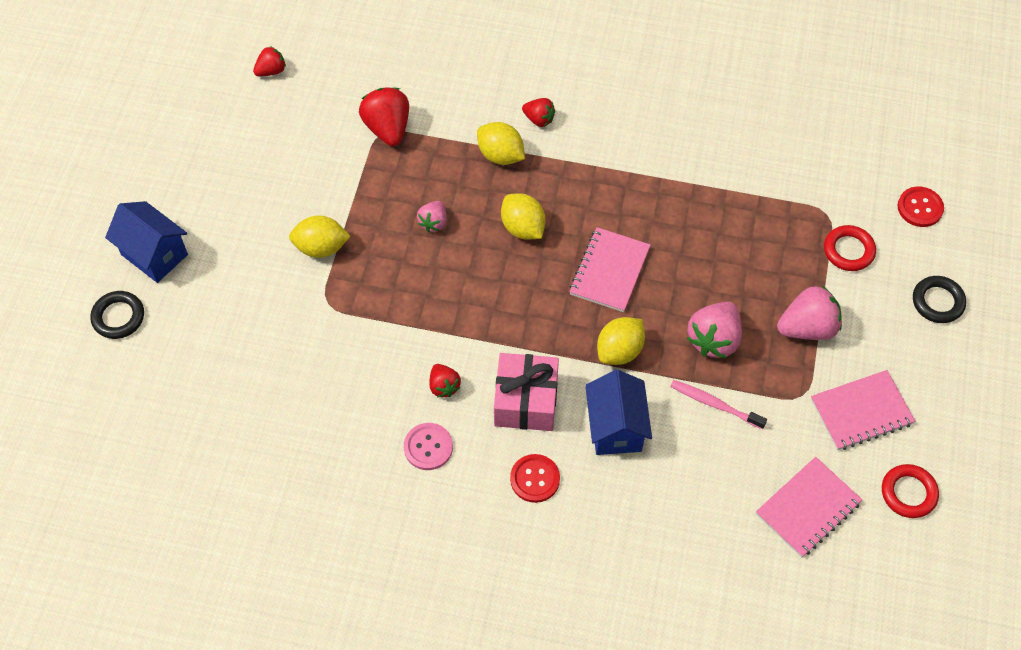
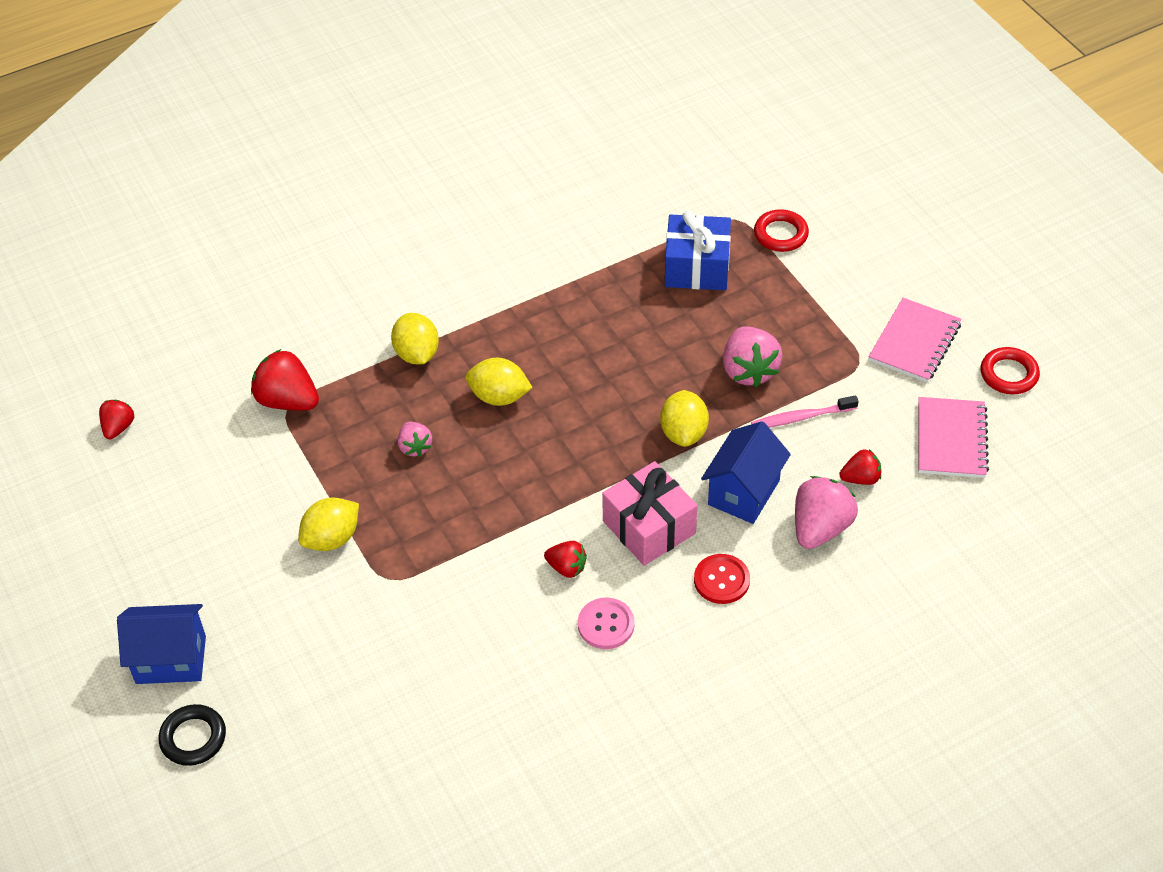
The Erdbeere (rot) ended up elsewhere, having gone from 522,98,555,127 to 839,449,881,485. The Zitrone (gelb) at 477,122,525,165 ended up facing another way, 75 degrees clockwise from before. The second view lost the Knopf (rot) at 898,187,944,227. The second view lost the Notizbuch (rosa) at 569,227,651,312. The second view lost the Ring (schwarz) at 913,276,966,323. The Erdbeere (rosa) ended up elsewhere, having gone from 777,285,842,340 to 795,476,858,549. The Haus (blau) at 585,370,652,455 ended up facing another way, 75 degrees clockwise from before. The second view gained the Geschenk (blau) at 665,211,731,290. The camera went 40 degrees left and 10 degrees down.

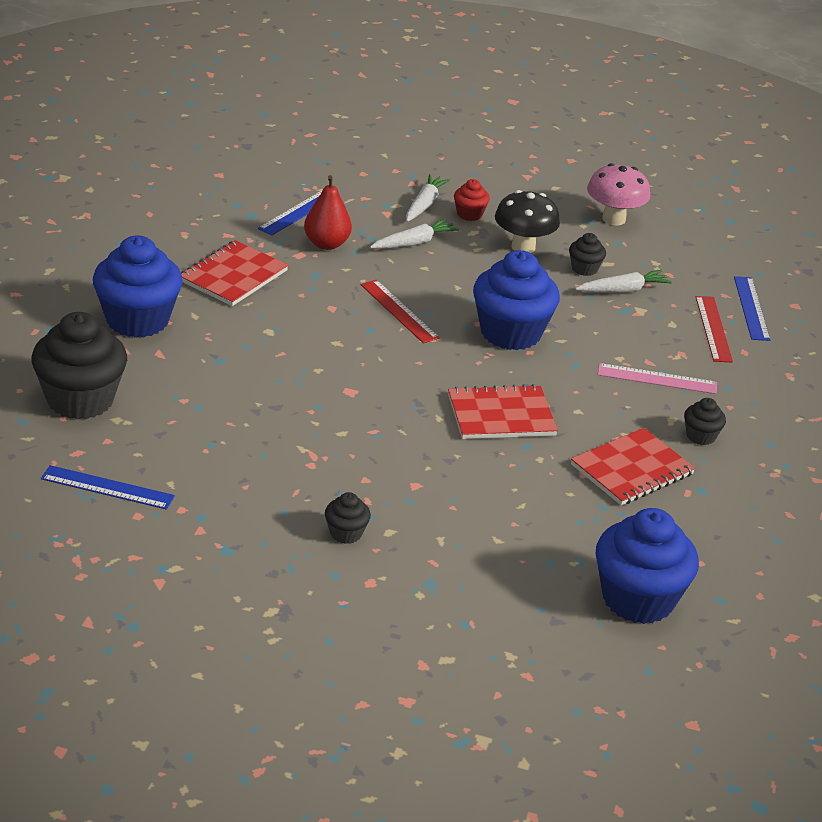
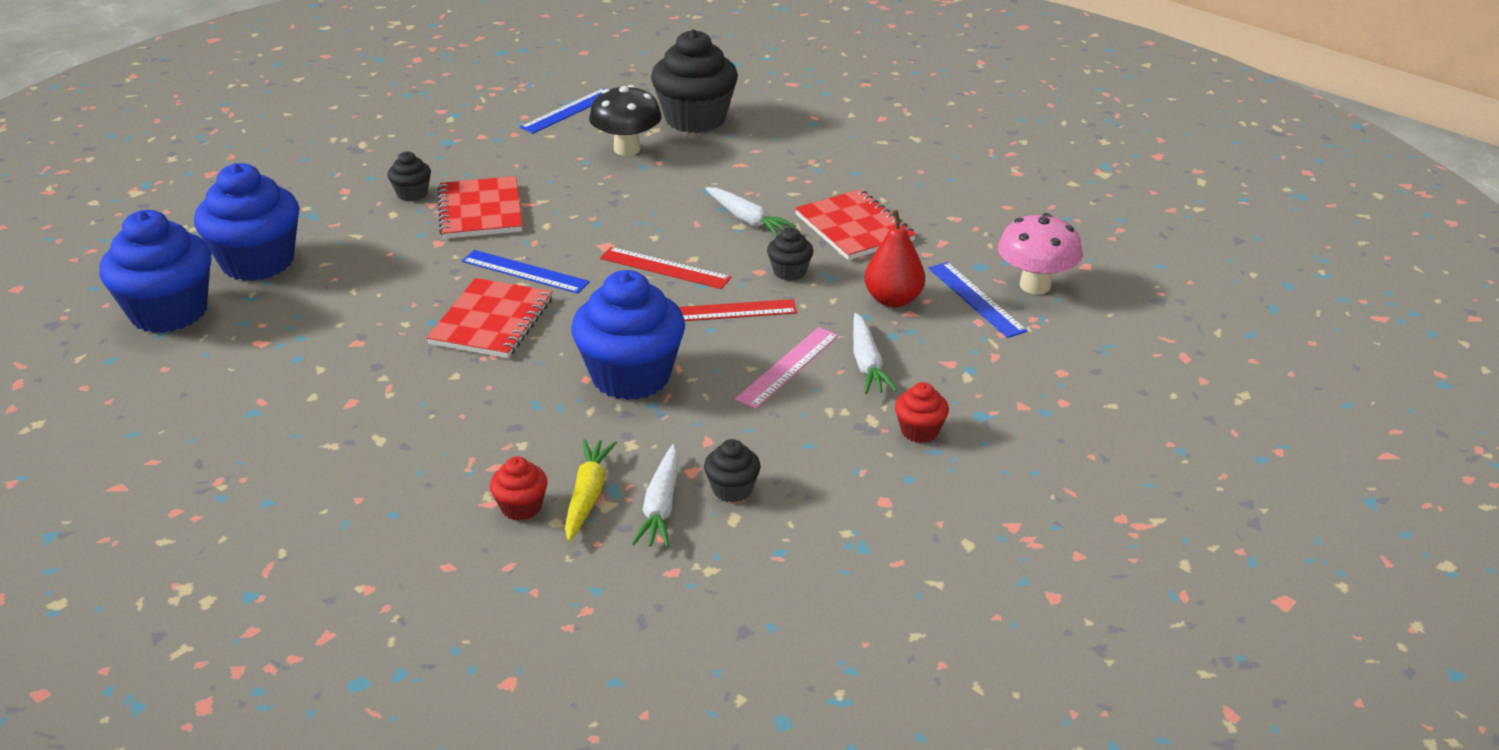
The Pilz (rosa) ended up elsewhere, having gone from 587,163,650,225 to 998,213,1082,294. The Karotte (weiß) ended up elsewhere, having gone from 406,174,450,222 to 705,187,796,236. The Pilz (schwarz) ended up elsewhere, having gone from 495,190,560,253 to 589,85,662,156. The Muffin (blau) ended up elsewhere, having gone from 93,235,183,338 to 194,163,299,281. The Lineal (blau) ended up elsewhere, having gone from 734,276,770,341 to 462,250,590,294. The Lineal (rot) ended up elsewhere, having gone from 695,296,733,362 to 600,247,731,289. The Lineal (rosa) ended up elsewhere, having gone from 598,363,717,394 to 735,327,839,409. The Muffin (schwarz) ended up elsewhere, having gone from 684,398,726,445 to 767,227,814,281. The Notizbuch (rot) ended up elsewhere, having gone from 571,428,695,506 to 437,176,522,239. The second view gained the Karotte (gelb) at 565,439,617,541. The second view gained the Muffin (rot) at 490,456,548,521. The camera went 120 degrees right and 0 degrees up.

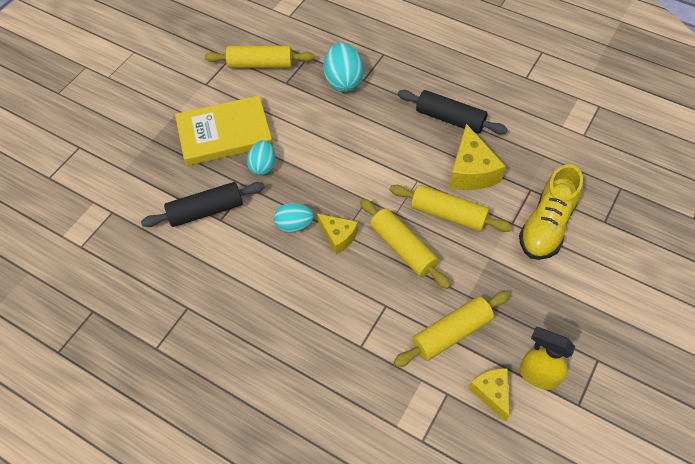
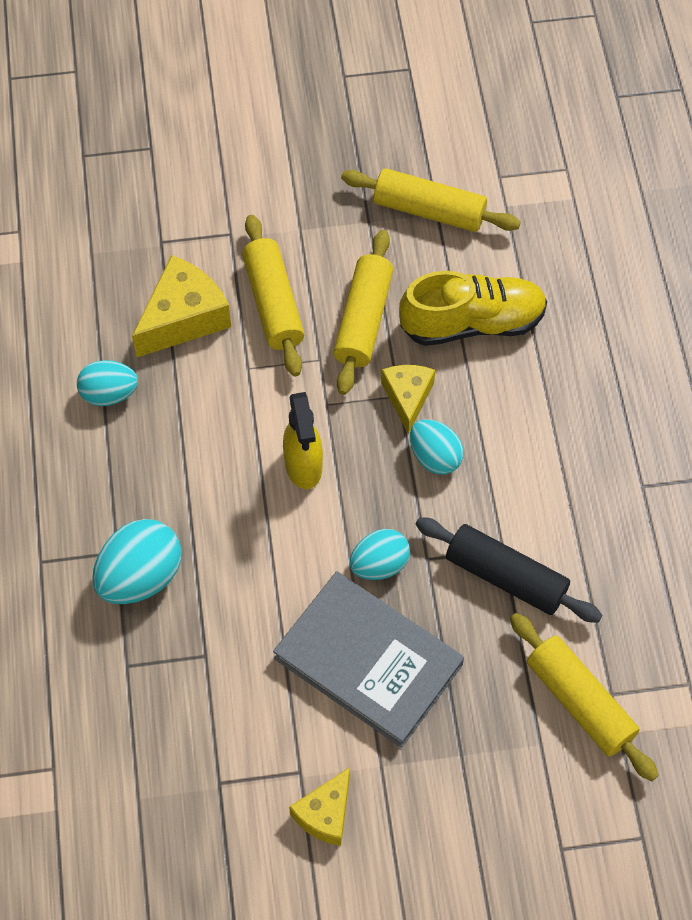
The Nudelholz (gelb) ended up elsewhere, having gone from 204,46,314,68 to 510,613,659,781. Where the Nudelholz (schwarz) stood at 398,90,508,134, the Ei (türkis) came to stand at 77,360,138,406. What was the Buch (gelb) at 175,96,273,166 turned into the Buch (grau) at 273,571,464,748. The Schuh (gelb) ended up elsewhere, having gone from 519,164,583,260 to 399,271,547,346. The Sprühflasche (gelb) ended up elsewhere, having gone from 520,327,575,390 to 283,392,323,489. The Käse (gelb) ended up elsewhere, having gone from 468,368,510,422 to 289,767,350,846. The camera went 130 degrees left and 5 degrees up.

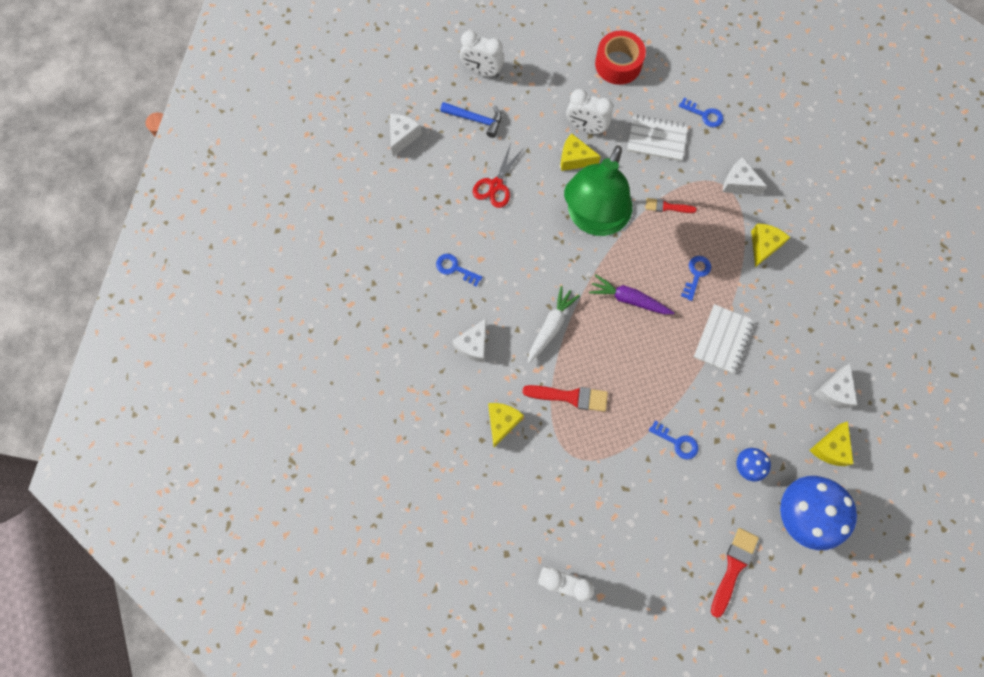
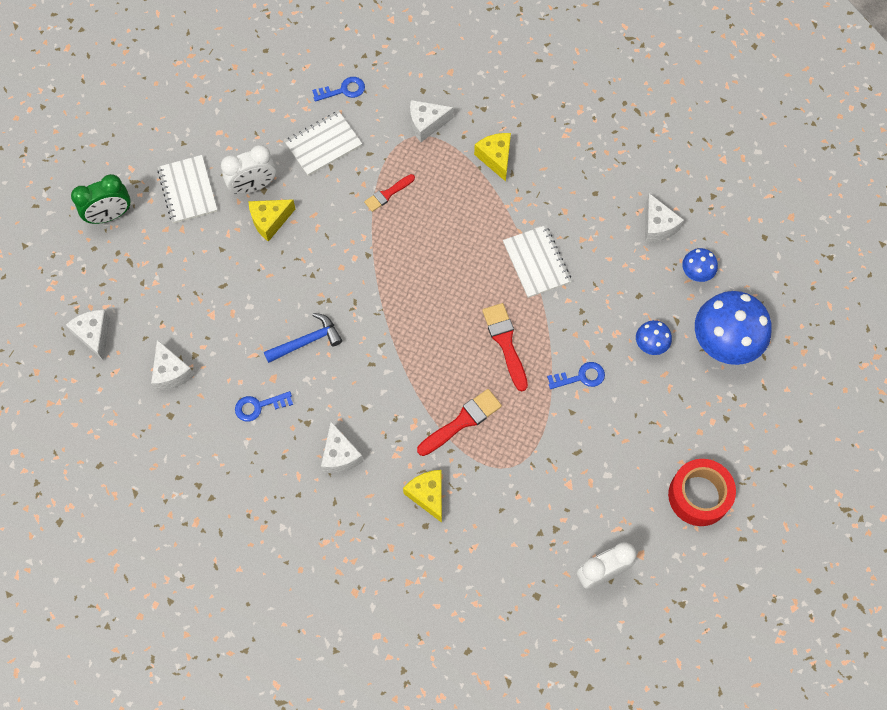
What was the Wecker (weiß) at 460,30,504,77 turned into the Wecker (grün) at 71,174,131,224. The Klebeband (rot) ended up elsewhere, having gone from 595,31,646,85 to 668,459,736,526. The Hammer (blau) ended up elsewhere, having gone from 440,102,502,138 to 264,313,342,363. The second view lost the Schere (rot) at 473,143,524,208. The second view lost the Lampe (grün) at 564,145,632,236. The second view lost the Schlüssel (blau) at 681,256,711,301. The second view lost the Karotte (lila) at 589,274,674,314. The second view lost the Karotte (weiß) at 528,286,580,364. Where the Käse (gelb) stood at 809,421,853,466, the Pilz (blau) came to stand at 682,248,718,282. The Pinsel (rot) ended up elsewhere, having gone from 711,528,759,618 to 482,303,528,392. The second view gained the Notizbuch (weiß) at 157,155,218,223. The second view gained the Käse (weiß) at 151,340,195,391. The camera went 45 degrees left and 5 degrees down.

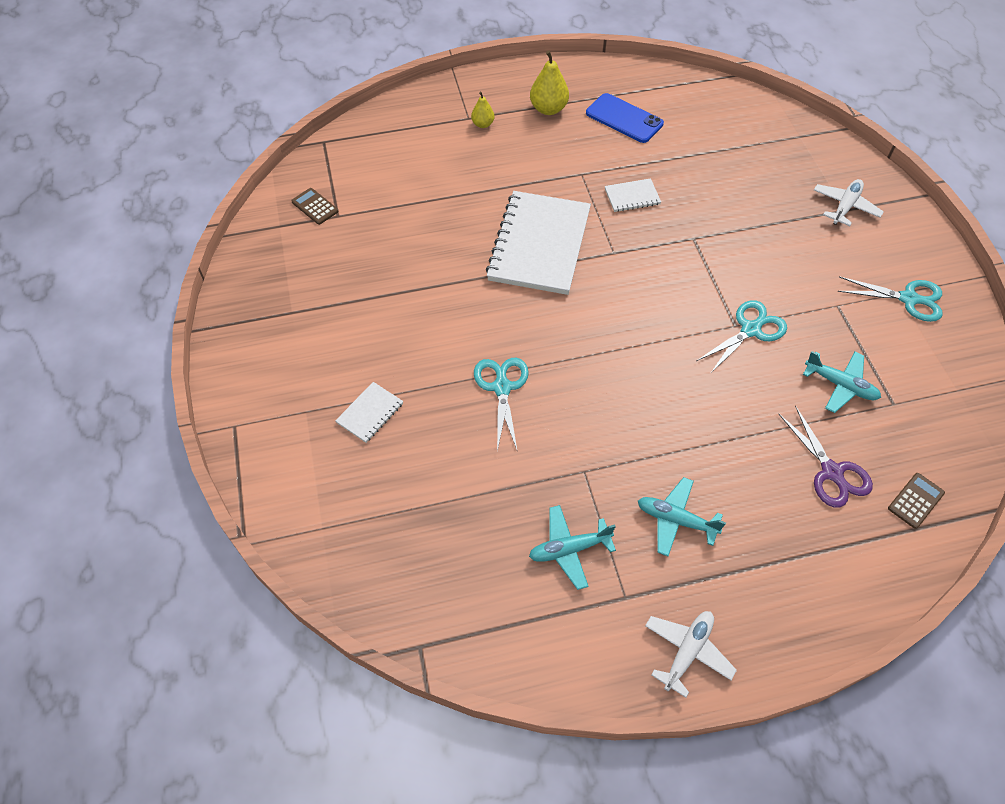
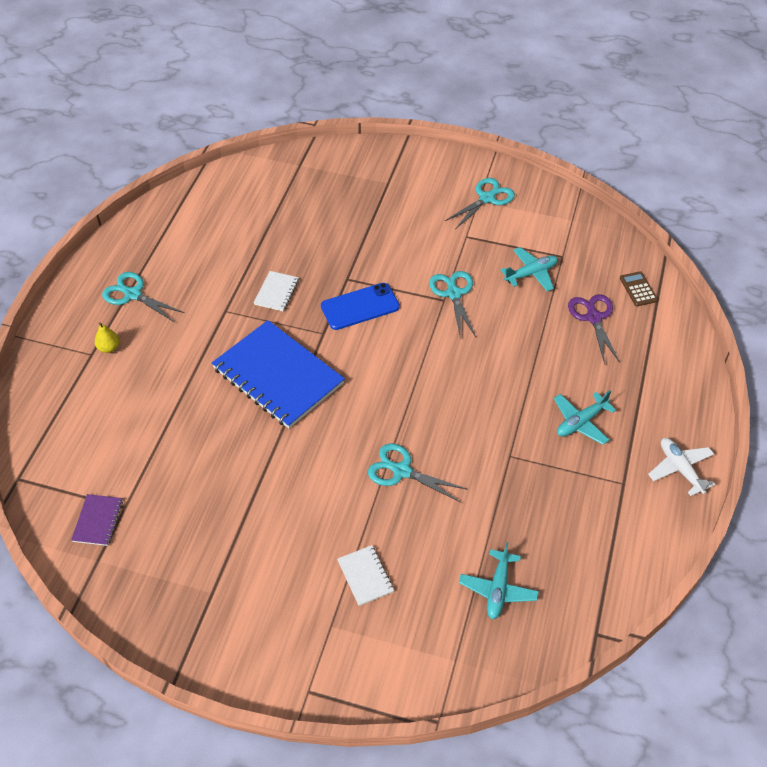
Where the Birne (gelb) stood at 530,50,569,115, the Schere (türkis) came to stand at 102,272,185,322. The Handy (blau) ended up elsewhere, having gone from 586,93,664,143 to 321,283,400,330. The second view lost the Flugzeug (weiß) at 814,179,884,226. Where the Taschenrechner (braun) stood at 291,188,339,225, the Notizbuch (lila) came to stand at 71,494,123,546. What was the Notizbuch (weiß) at 486,191,591,295 turned into the Notizbuch (blau) at 212,320,345,429. The Schere (lila) at 778,405,873,507 ended up facing another way, 105 degrees counterclockwise from before. The Flugzeug (türkis) ended up elsewhere, having gone from 529,505,616,590 to 459,542,539,619. The camera went 60 degrees left and 5 degrees down.

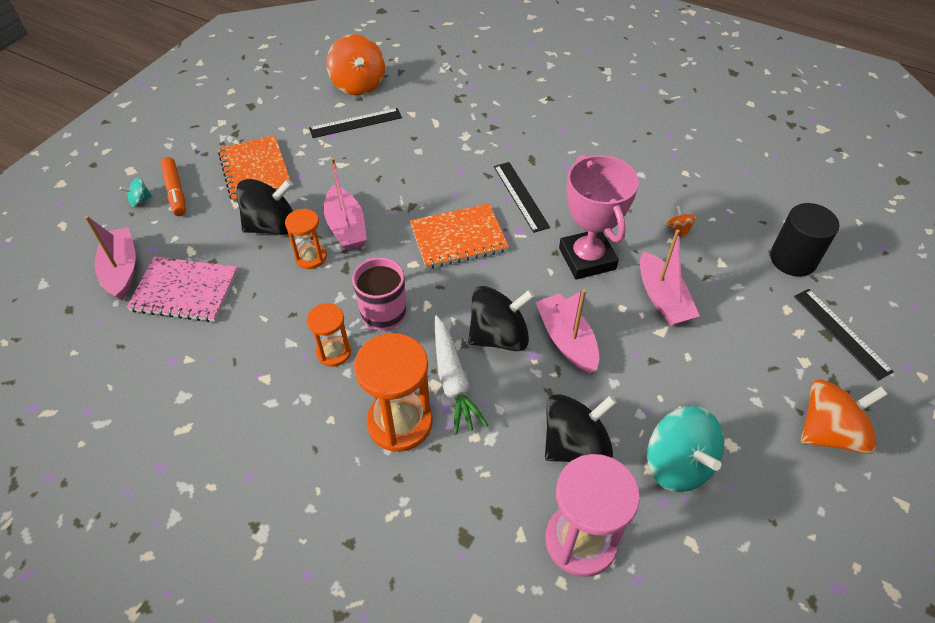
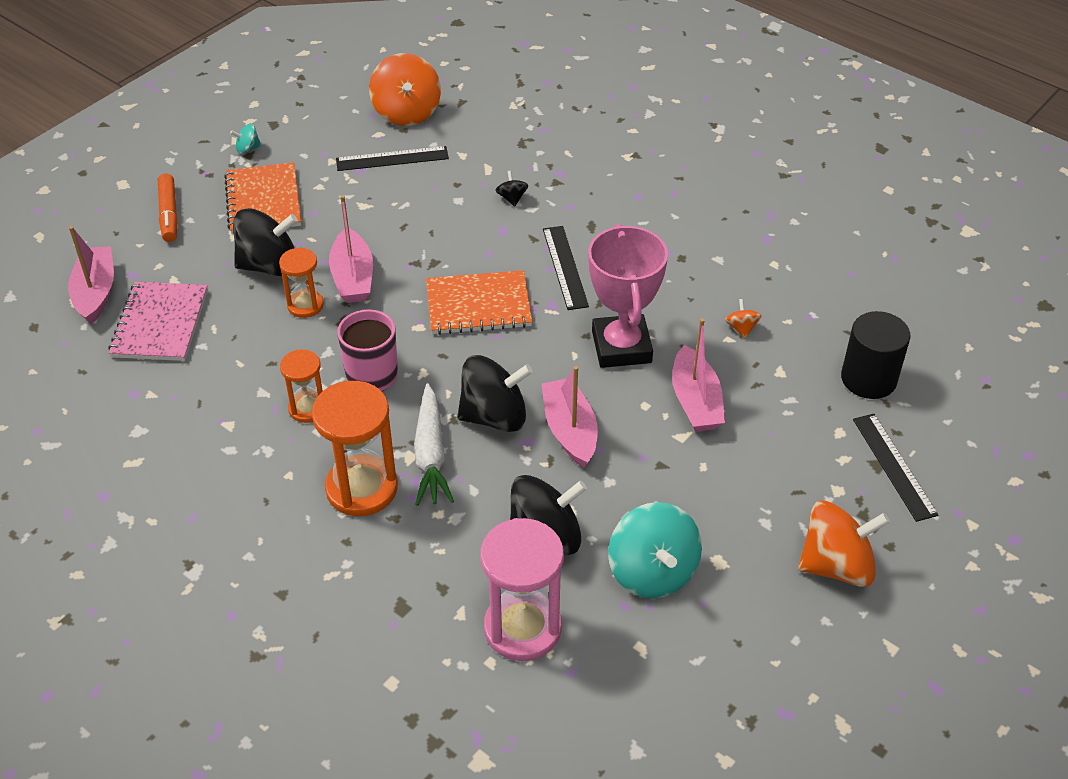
The Kreisel (türkis) ended up elsewhere, having gone from 120,178,152,206 to 230,124,261,154. The Notizbuch (rosa) at 127,256,238,322 ended up facing another way, 75 degrees clockwise from before. The second view gained the Kreisel (schwarz) at 496,171,528,207. The camera went 10 degrees right and 5 degrees down.

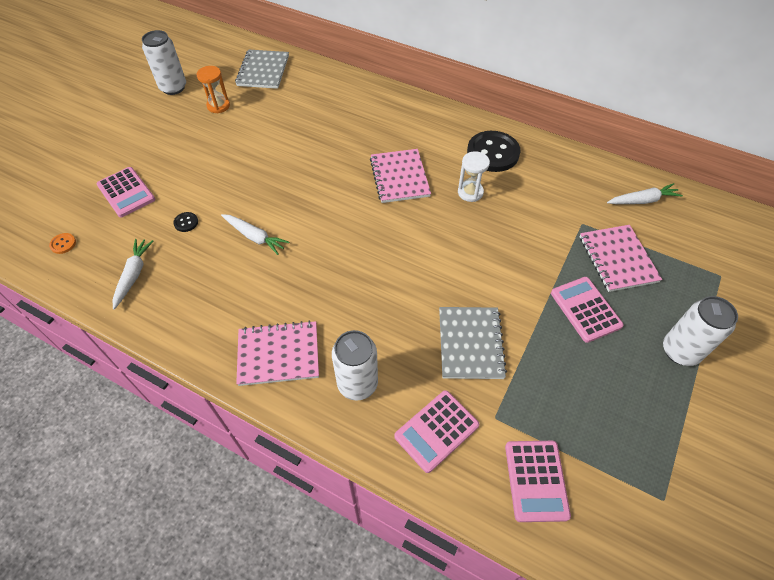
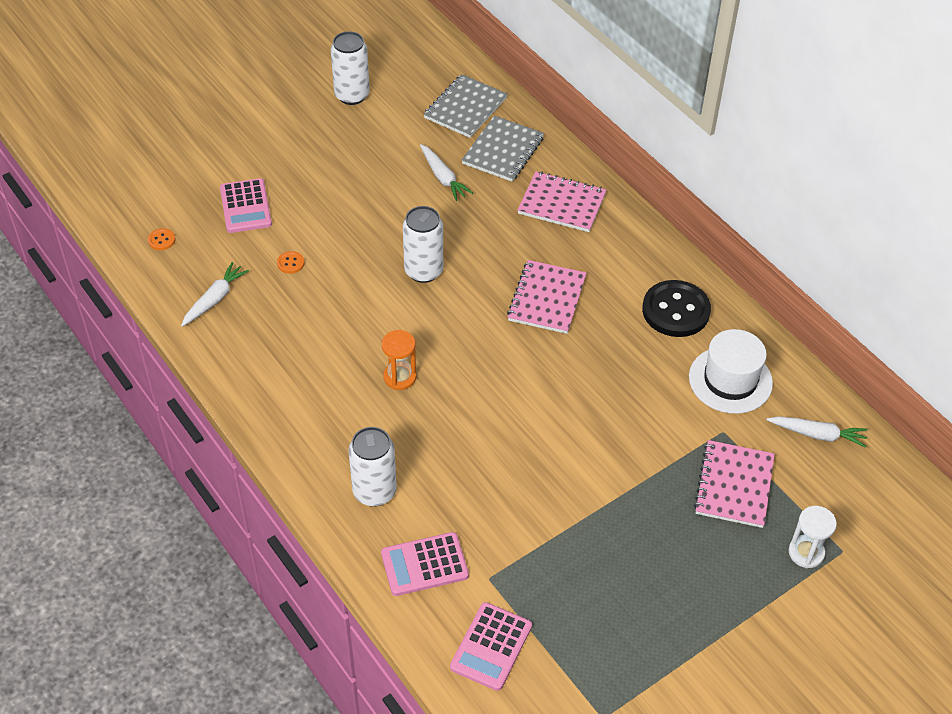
The Sanduhr (orange) ended up elsewhere, having gone from 197,66,230,114 to 382,330,416,390. The Sanduhr (weiß) ended up elsewhere, having gone from 458,151,490,202 to 788,506,837,568. What was the Knopf (schwarz) at 173,212,198,232 turned into the Knopf (orange) at 277,251,304,274. The Karotte (weiß) ended up elsewhere, having gone from 221,214,289,255 to 420,144,473,201. The second view lost the Taschenrechner (rosa) at 551,277,623,343. The Dose (weiß) ended up elsewhere, having gone from 663,296,738,366 to 403,206,443,283. The Notizbuch (grau) ended up elsewhere, having gone from 439,307,507,379 to 462,116,544,182. The Notizbuch (rosa) ended up elsewhere, having gone from 236,320,319,386 to 518,171,606,232. The second view gained the Hut (weiß) at 689,329,773,414. The camera went 25 degrees right and 5 degrees down.

